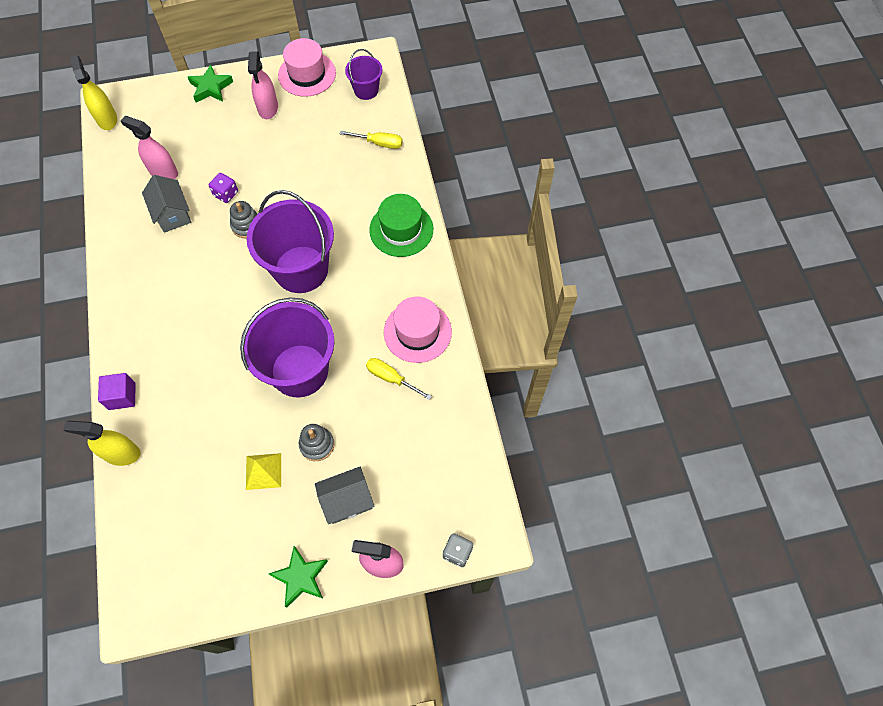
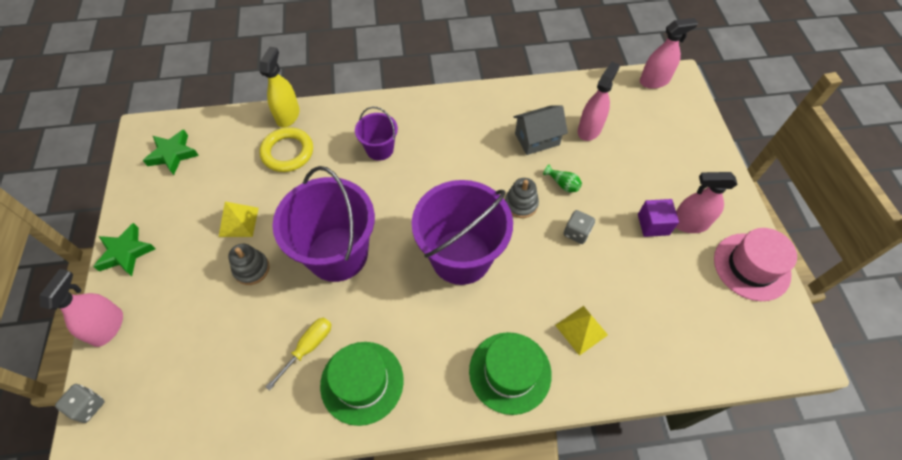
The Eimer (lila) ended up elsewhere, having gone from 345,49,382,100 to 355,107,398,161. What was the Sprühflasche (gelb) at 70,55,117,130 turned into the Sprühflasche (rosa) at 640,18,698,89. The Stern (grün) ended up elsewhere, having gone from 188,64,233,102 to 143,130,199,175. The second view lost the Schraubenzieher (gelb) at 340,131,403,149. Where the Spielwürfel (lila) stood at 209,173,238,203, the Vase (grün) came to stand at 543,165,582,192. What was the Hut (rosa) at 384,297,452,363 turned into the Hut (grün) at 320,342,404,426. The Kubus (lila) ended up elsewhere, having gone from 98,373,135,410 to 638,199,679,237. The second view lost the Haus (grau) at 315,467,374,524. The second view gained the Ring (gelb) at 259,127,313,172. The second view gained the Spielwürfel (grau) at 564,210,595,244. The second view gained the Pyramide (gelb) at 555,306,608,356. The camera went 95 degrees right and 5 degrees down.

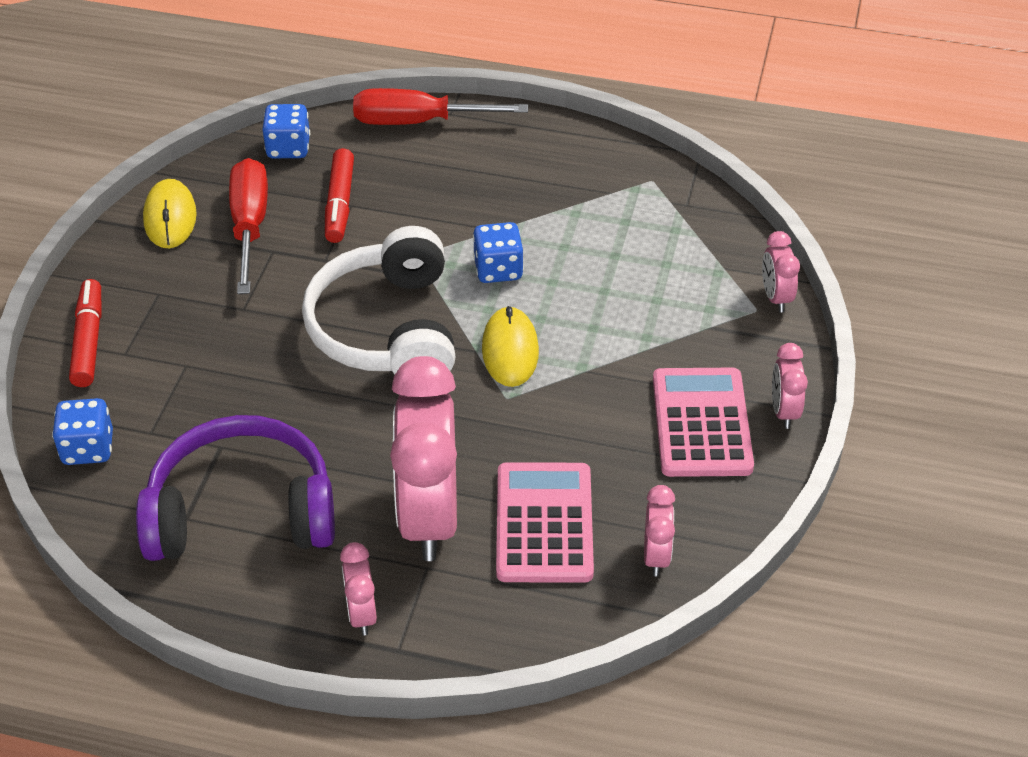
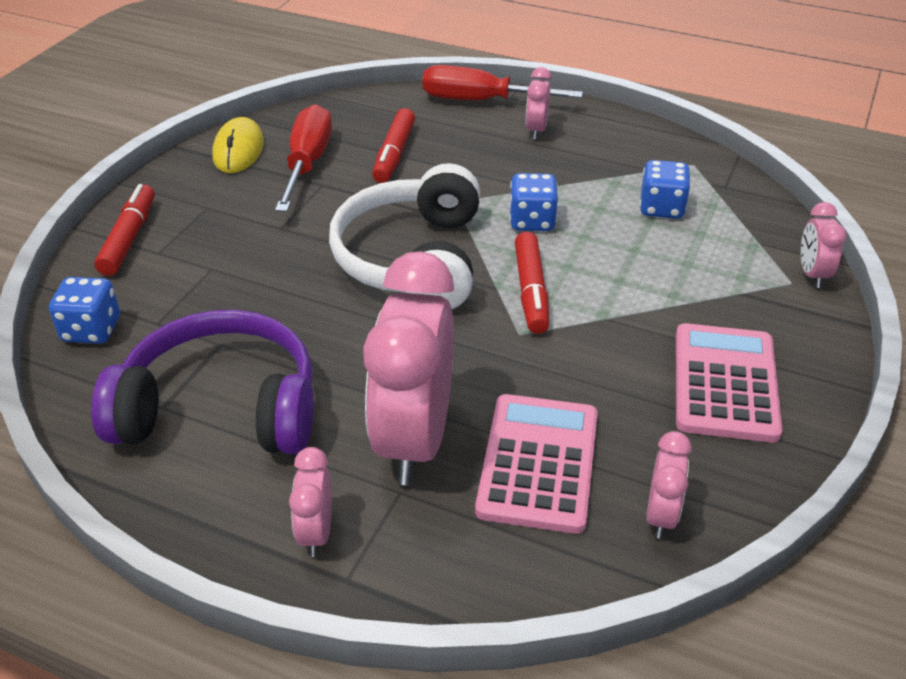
The Spielwürfel (blau) ended up elsewhere, having gone from 262,104,310,158 to 640,160,691,219. Where the Computermaus (gelb) stood at 482,306,539,387, the Filzstift (rot) came to stand at 515,232,549,334. The Wecker (rosa) ended up elsewhere, having gone from 772,343,808,429 to 526,67,552,139. The camera went 10 degrees right and 5 degrees down.

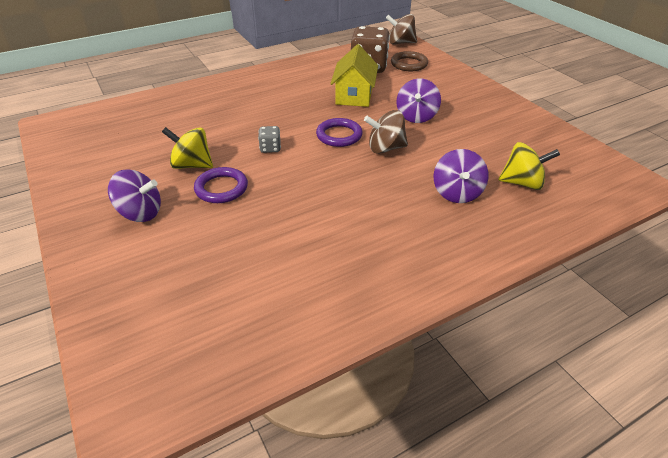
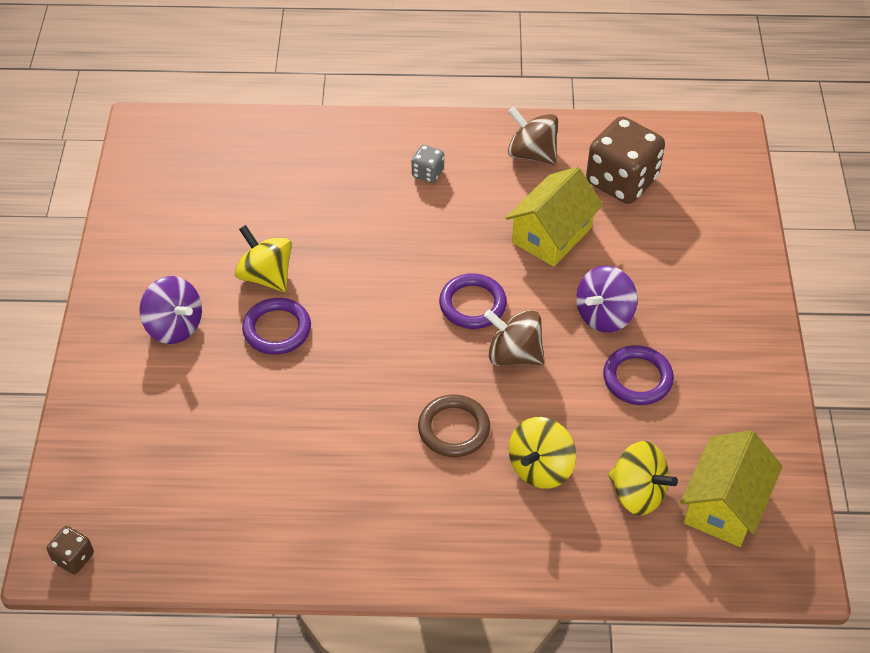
The Kreisel (braun) ended up elsewhere, having gone from 386,14,417,45 to 508,107,558,165. The Ring (braun) ended up elsewhere, having gone from 391,51,428,71 to 418,395,490,457. The Spielwürfel (grau) ended up elsewhere, having gone from 258,126,281,153 to 412,145,444,183. What was the Kreisel (lila) at 434,149,488,203 turned into the Kreisel (gelb) at 509,417,576,489. The second view gained the Ring (lila) at 603,345,674,405. The second view gained the Haus (gelb) at 680,430,782,547. The second view gained the Spielwürfel (braun) at 47,526,94,574. The camera went 30 degrees right and 10 degrees up.

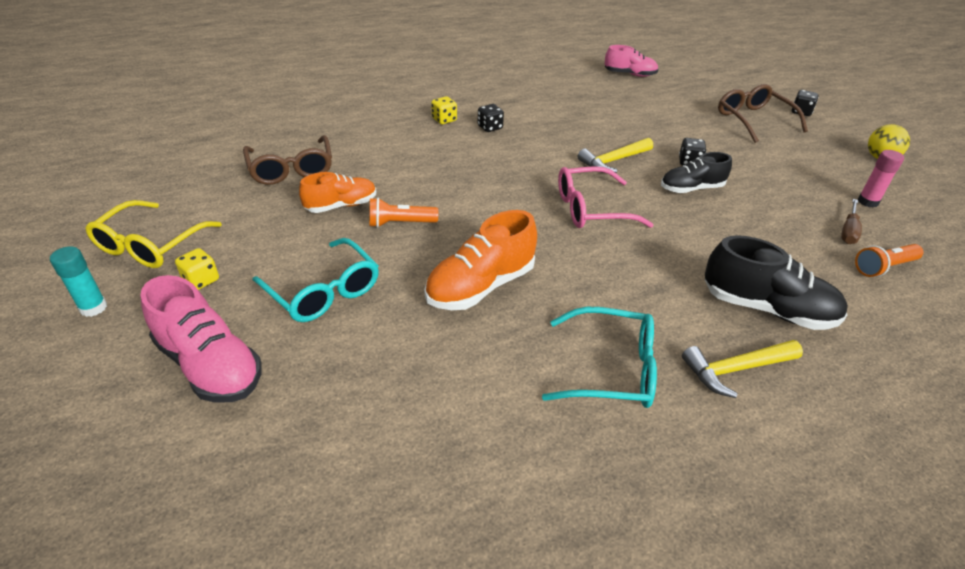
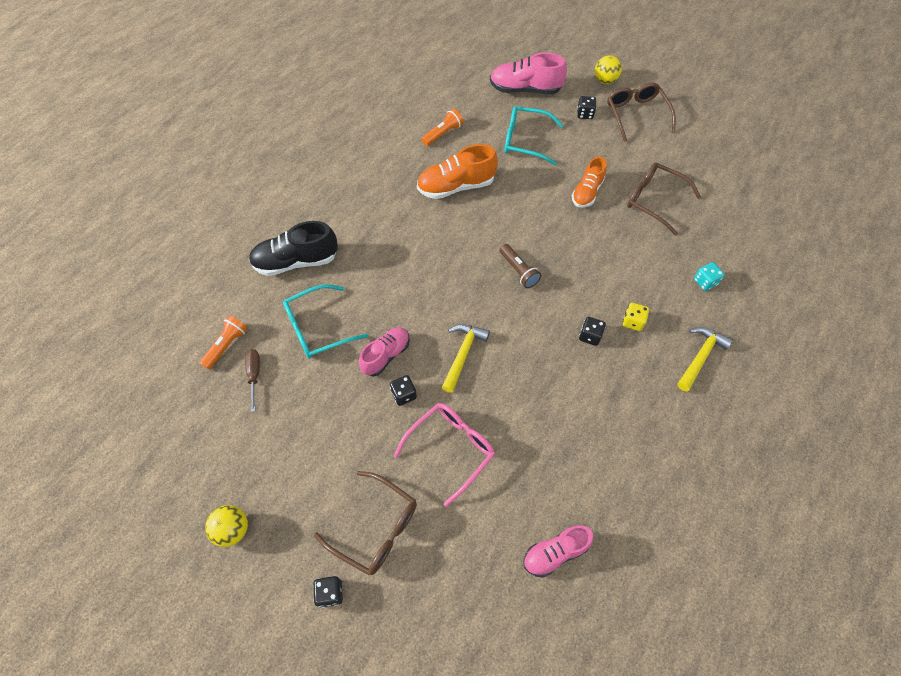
The second view lost the Klebestift (rosa) at 858,150,904,208. What was the Schuh (schwarz) at 661,152,732,193 turned into the Schuh (rosa) at 359,327,410,376. The Brille (rosa) ended up elsewhere, having gone from 558,166,654,228 to 394,403,495,507. The Taschenlampe (orange) ended up elsewhere, having gone from 369,198,438,228 to 422,109,463,146. What was the Brille (gelb) at 85,200,222,268 turned into the Brille (braun) at 607,83,676,142. The Schuh (orange) at 424,210,537,310 ended up facing another way, 120 degrees counterclockwise from before. Where the Klebestift (türkis) stood at 50,246,107,317, the Ball (gelb) came to stand at 595,55,622,84. What was the Spielwürfel (gelb) at 175,248,219,290 turned into the Spielwürfel (schwarz) at 577,96,596,119. The Brille (türkis) ended up elsewhere, having gone from 542,307,657,408 to 283,284,368,358. The Hammer (gelb) ended up elsewhere, having gone from 682,340,803,398 to 677,327,733,391. The second view gained the Taschenlampe (braun) at 500,244,542,288. The second view gained the Spielwürfel (türkis) at 694,262,725,291. The camera went 145 degrees right and 20 degrees up.

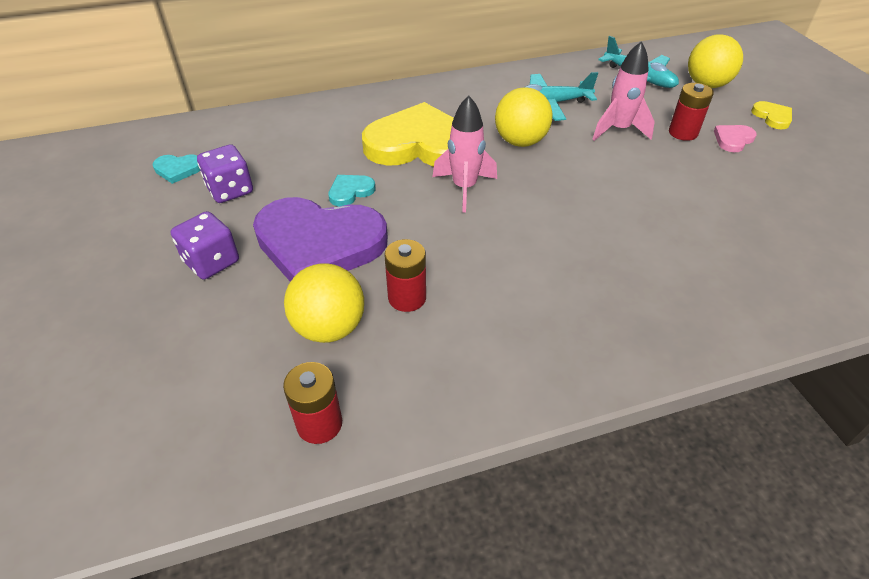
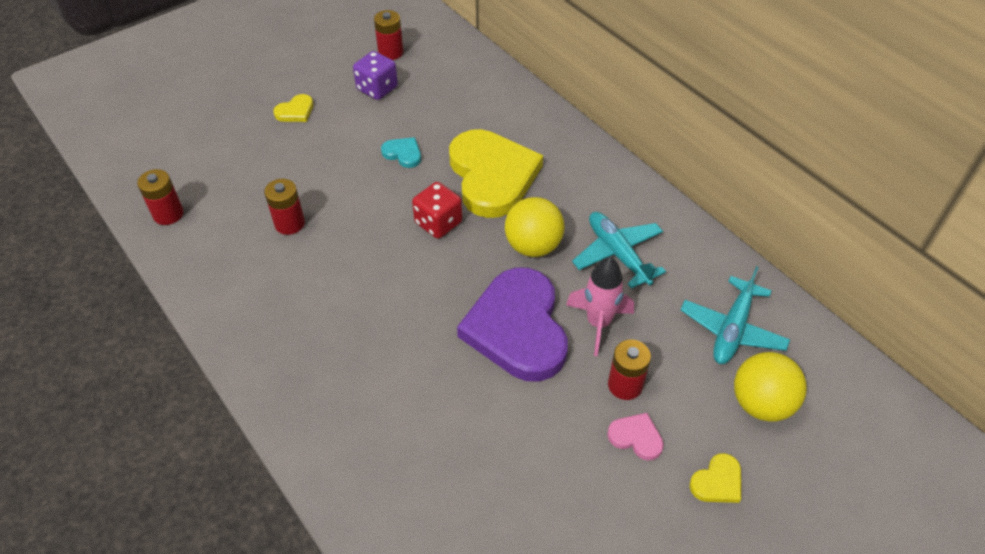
Where the Rakete (rosa) stood at 432,96,497,213, the Spielwürfel (rot) came to stand at 412,182,462,239. Where the Herz (türkis) stood at 153,154,200,184, the Batterie (rot) came to stand at 374,10,403,60. The Herz (lila) ended up elsewhere, having gone from 253,197,388,282 to 457,268,568,382. Where the Spielwürfel (lila) stood at 171,211,239,279, the Herz (gelb) came to stand at 273,94,313,122. The second view lost the Ball (gelb) at 284,263,364,343. The camera went 70 degrees right and 5 degrees up.

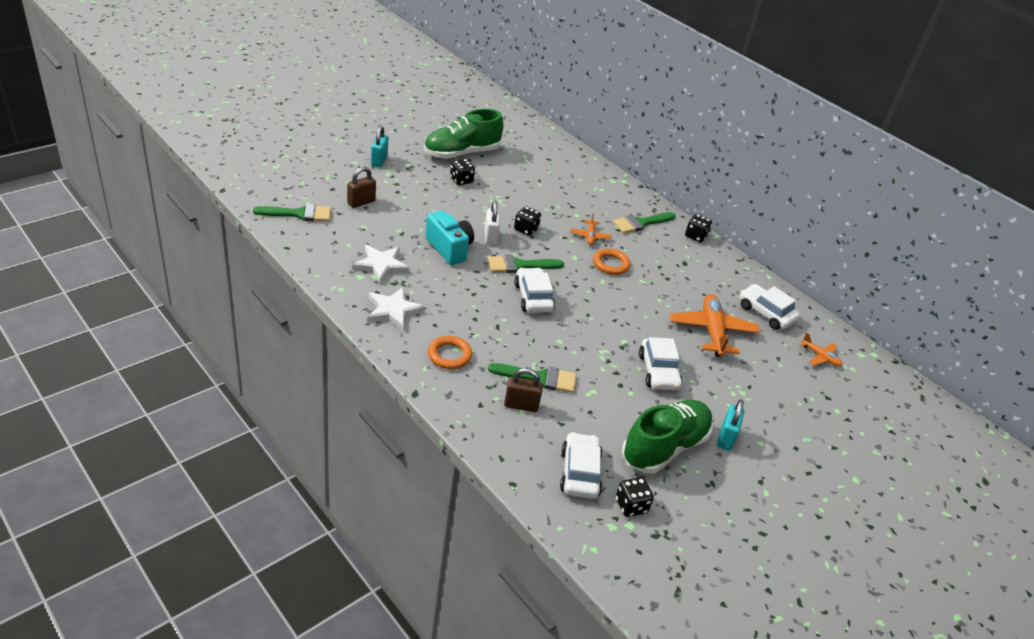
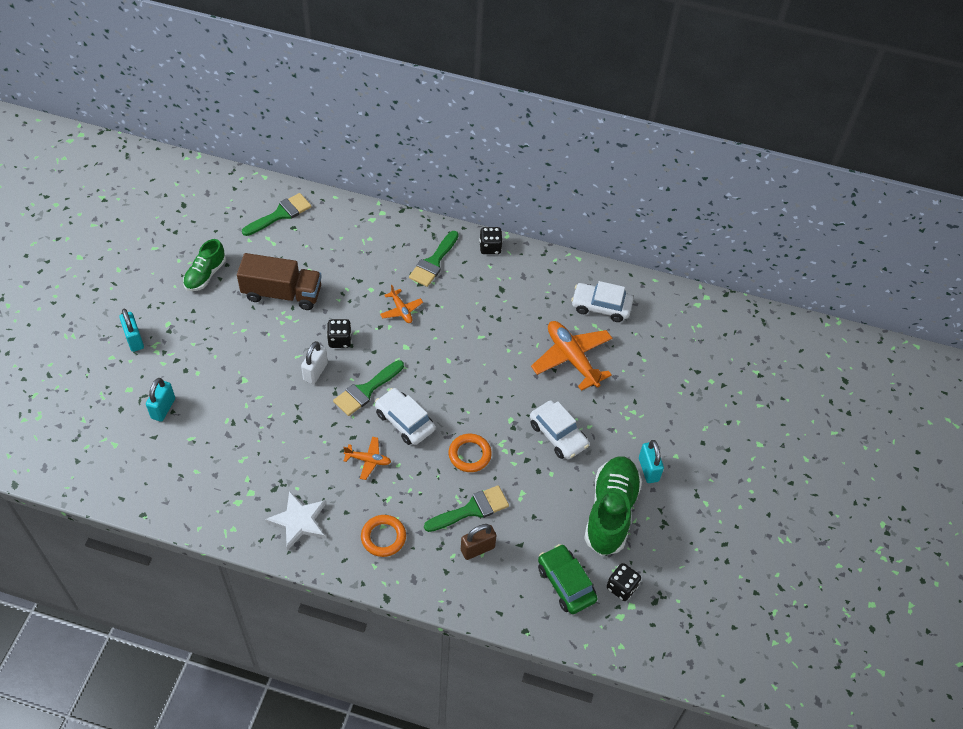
The size of the Schuh (grün) at 424,109,504,159 changed by a factor of 0.59. The second view lost the Spielwürfel (schwarz) at 450,159,475,185. What was the Vorhängeschloss (braun) at 347,167,376,208 turned into the Vorhängeschloss (türkis) at 146,378,175,422. The Vorhängeschloss (weiß) at 484,201,500,245 ended up facing another way, 60 degrees clockwise from before. The Pinsel (grün) ended up elsewhere, having gone from 253,204,331,222 to 242,193,312,236. The second view lost the Kamera (türkis) at 425,210,474,265. The second view lost the Stern (weiß) at 352,245,410,284. The Ring (orange) ended up elsewhere, having gone from 593,248,630,275 to 449,434,492,472. The Flugzeug (orange) ended up elsewhere, having gone from 800,332,842,366 to 343,437,391,480. What was the Auto (weiß) at 560,432,602,499 turned into the Auto (grün) at 538,544,598,614. The second view gained the Lastwagen (braun) at 237,253,322,310. The camera went 30 degrees left and 15 degrees up.

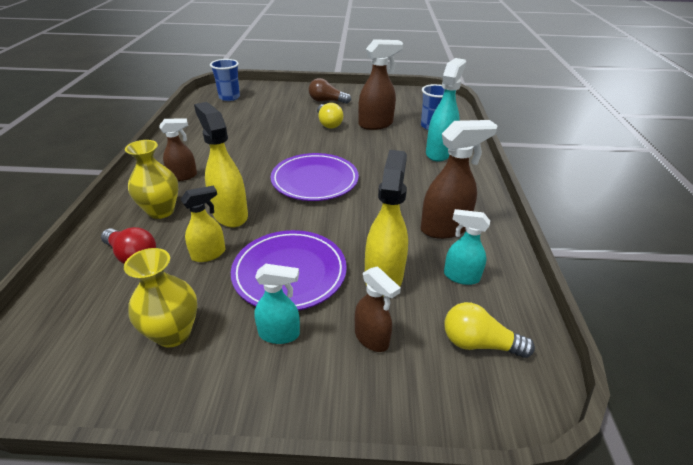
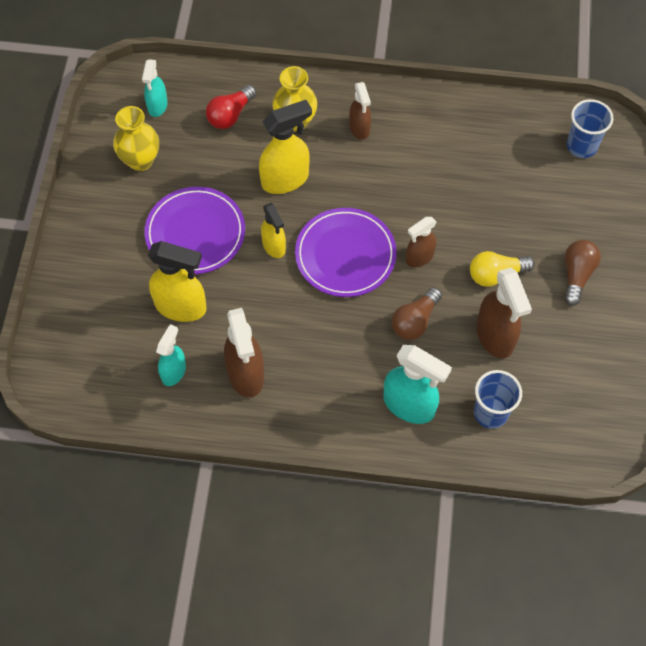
The Sprühflasche (gelb) ended up elsewhere, having gone from 181,185,226,262 to 261,203,286,258. The Sprühflasche (türkis) ended up elsewhere, having gone from 255,264,300,344 to 142,59,168,117. The Sprühflasche (braun) ended up elsewhere, having gone from 355,266,401,352 to 406,217,437,268. The second view lost the Glühbirne (gelb) at 444,302,535,358. The second view gained the Glühbirne (braun) at 392,287,442,340. The camera went 95 degrees right and 25 degrees up.

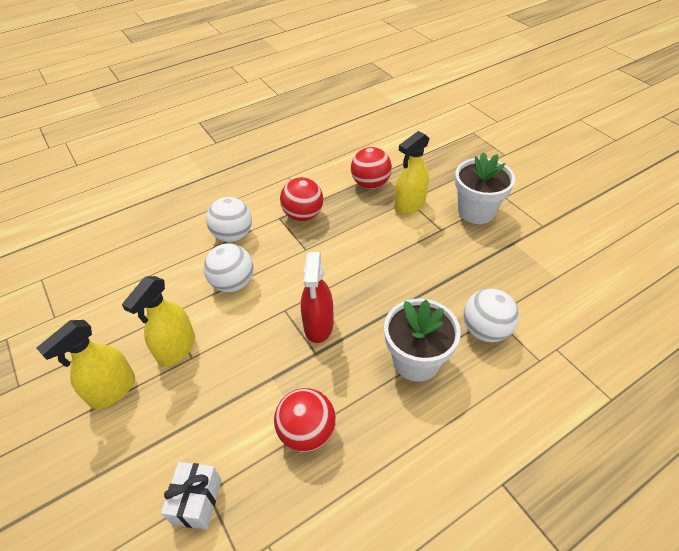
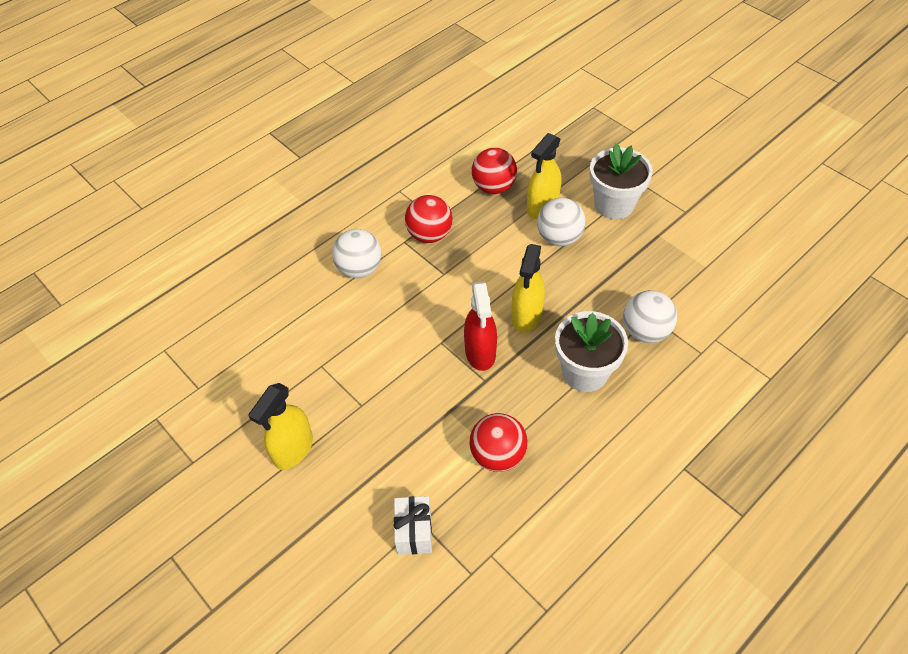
The Ball (weiß) ended up elsewhere, having gone from 204,244,254,292 to 537,198,586,246. The Sprühflasche (gelb) ended up elsewhere, having gone from 122,276,195,367 to 512,244,545,332. The camera went 10 degrees left and 5 degrees up.

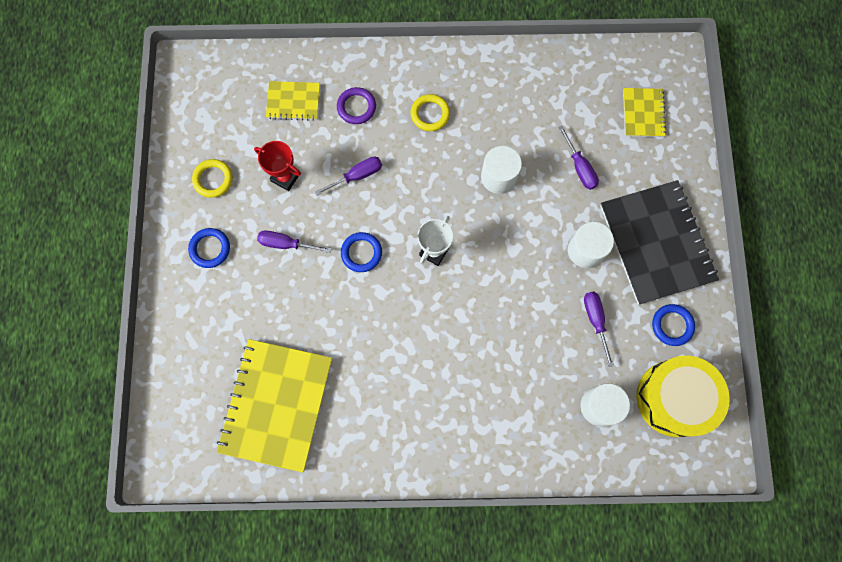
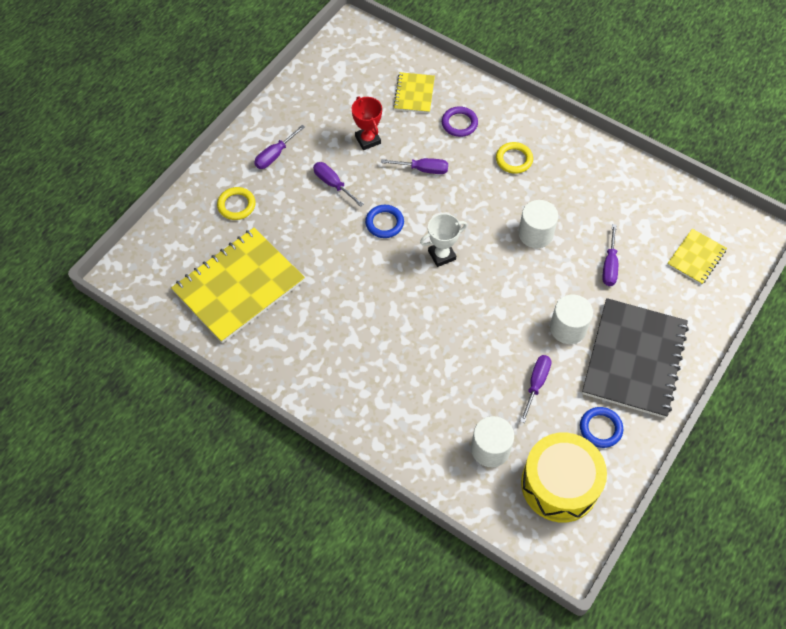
The Notizbuch (gelb) at 266,81,320,121 ended up facing another way, 60 degrees clockwise from before. The Ring (gelb) ended up elsewhere, having gone from 192,159,233,198 to 217,187,256,220. Where the Ring (blau) stood at 188,228,230,268, the Schraubenzieher (lila) came to stand at 254,125,305,169. The camera went 35 degrees right and 15 degrees down.

